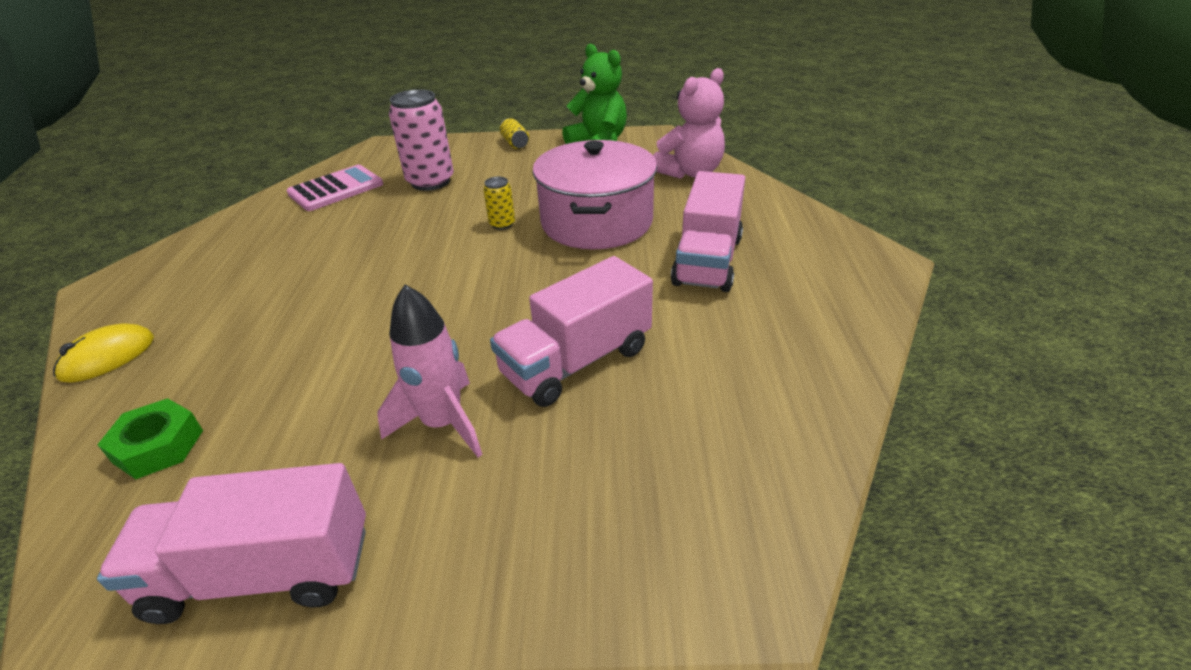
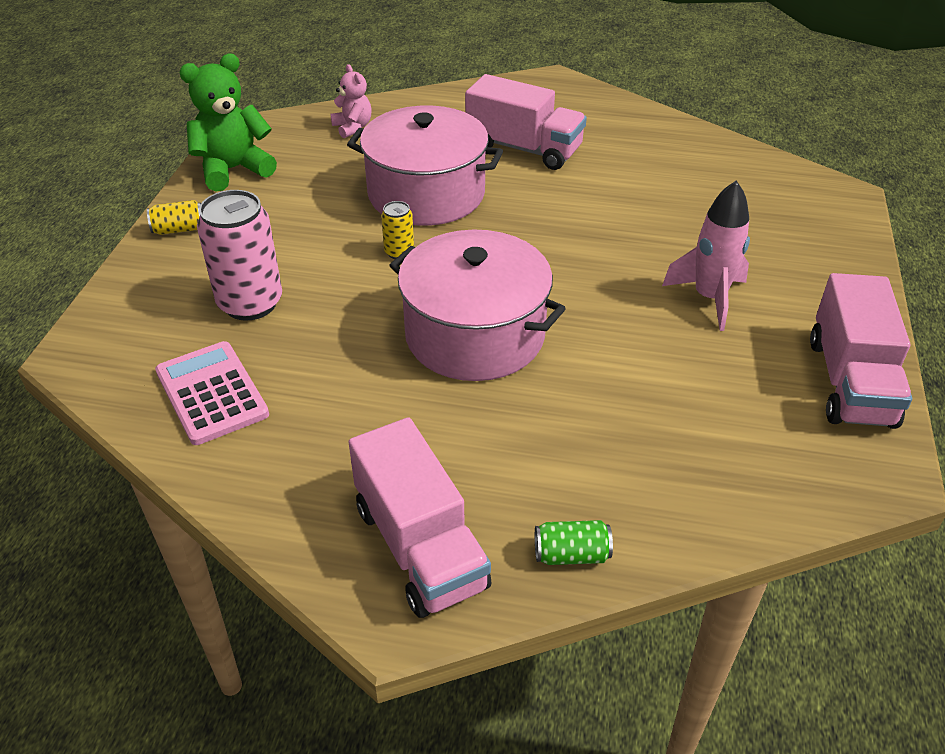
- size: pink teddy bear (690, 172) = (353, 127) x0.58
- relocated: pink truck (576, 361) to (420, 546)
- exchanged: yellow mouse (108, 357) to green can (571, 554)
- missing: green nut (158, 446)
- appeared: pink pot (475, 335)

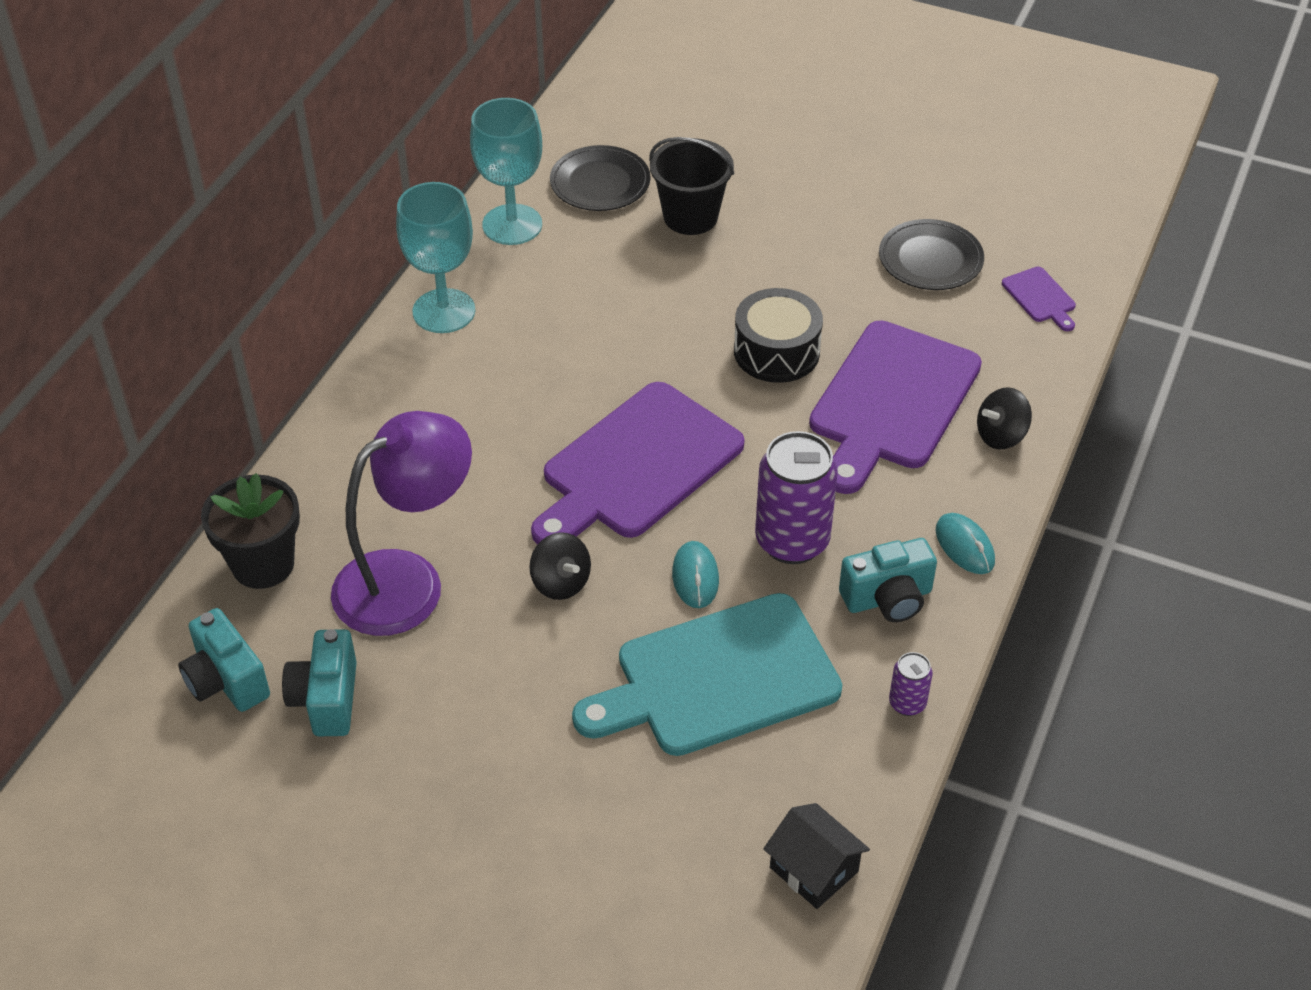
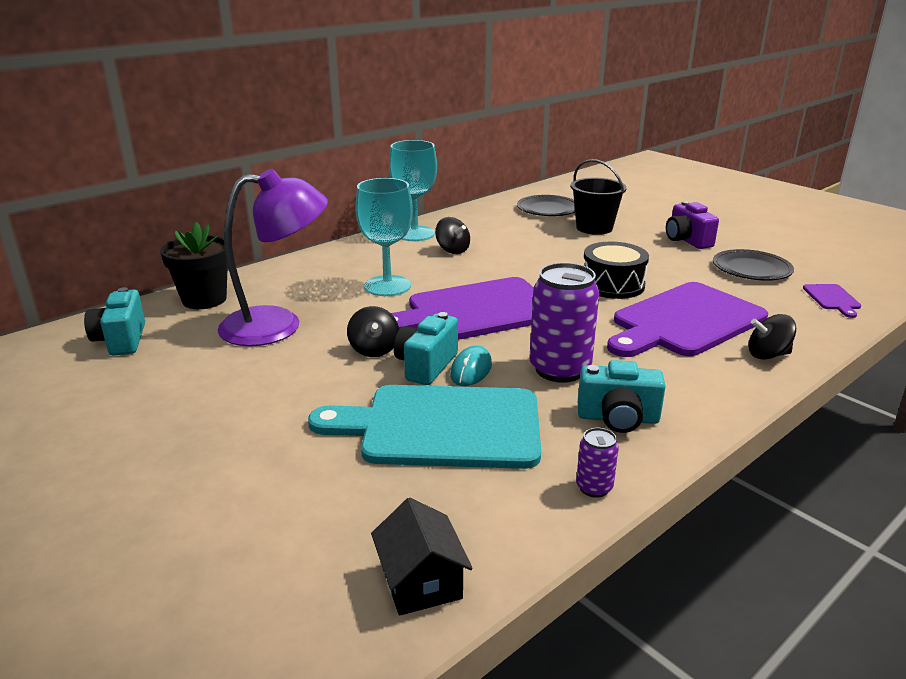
- relocated: turquoise goblet (512, 225) to (387, 286)
- missing: turquoise mouse (964, 546)
- relocated: turquoise camera (326, 699) to (426, 365)
- appeared: purple camera (687, 240)
- appeared: black spinning top (452, 250)

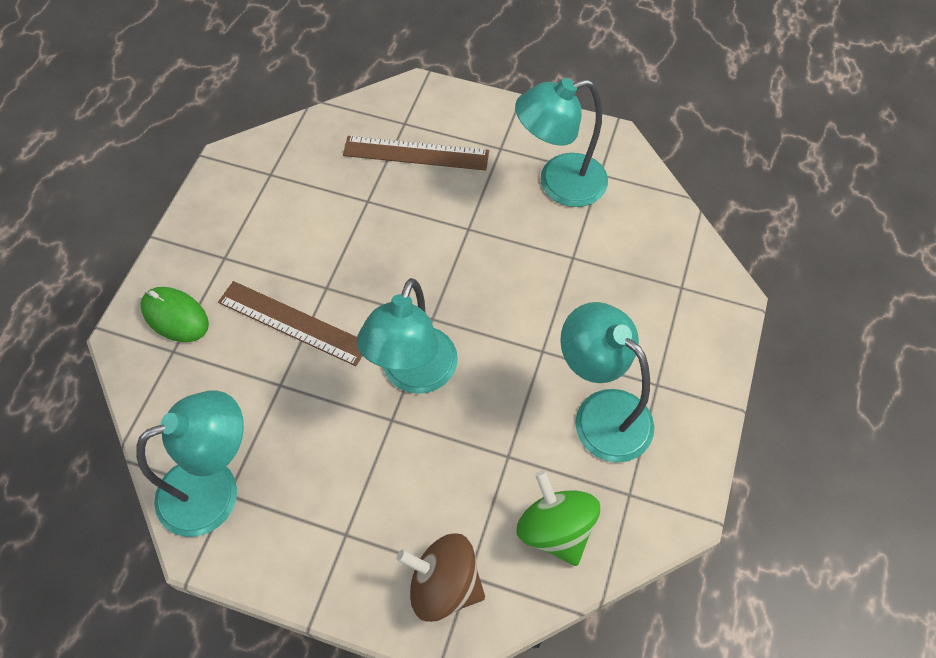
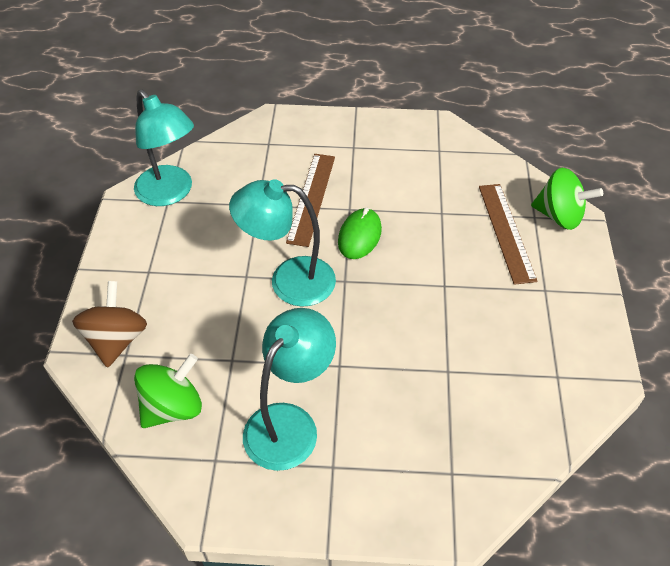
- missing: turquoise lamp (559, 184)
- relocated: green mouse (175, 316) to (359, 236)
- appeared: green spinning top (559, 216)

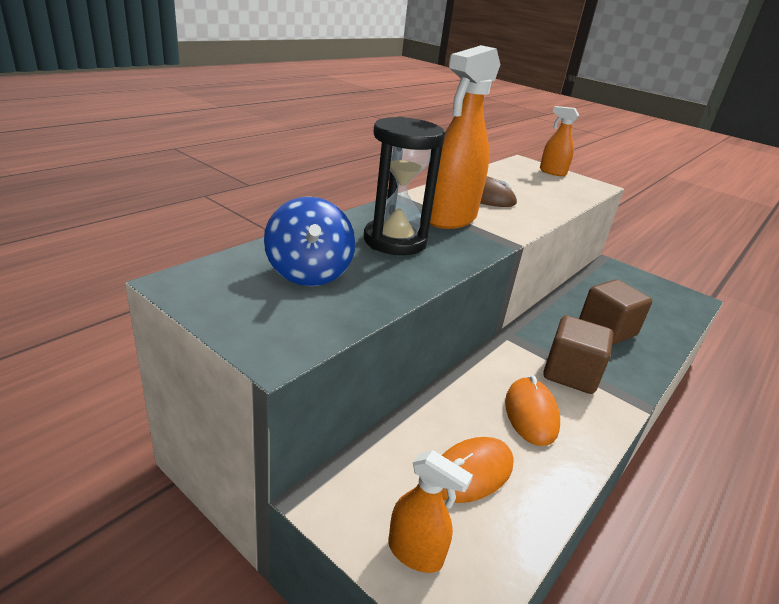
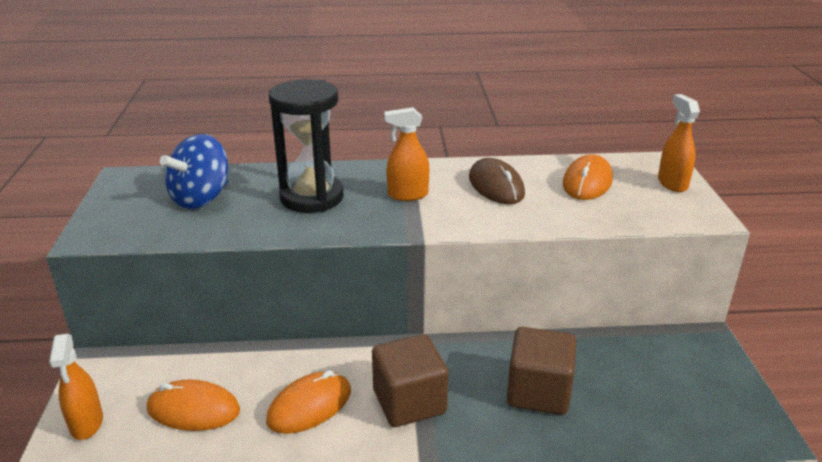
- size: orange spray bottle (450, 218) = (407, 195) x0.53
- appeared: orange mouse (587, 182)

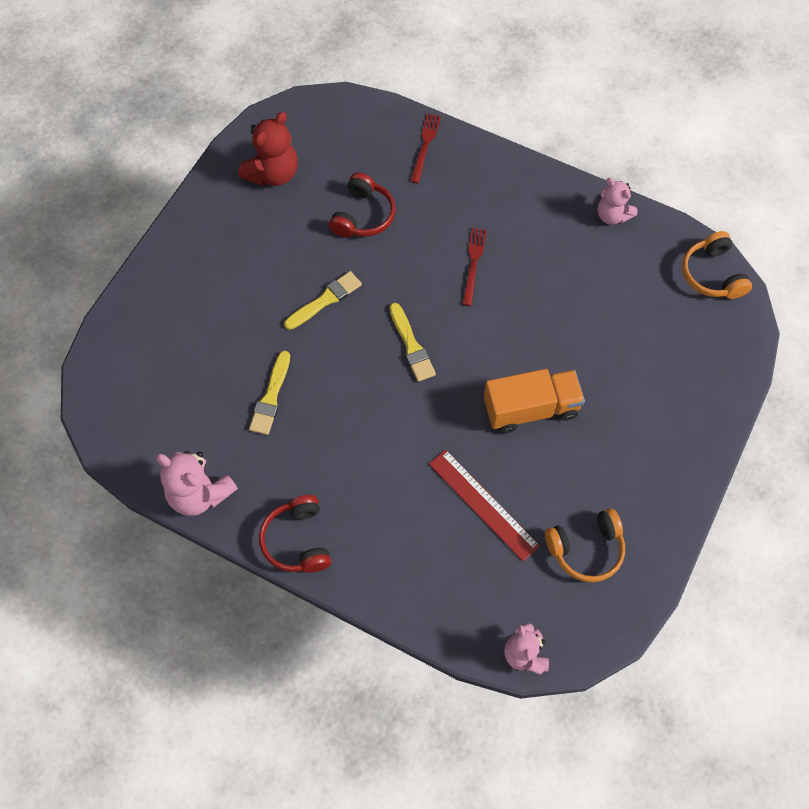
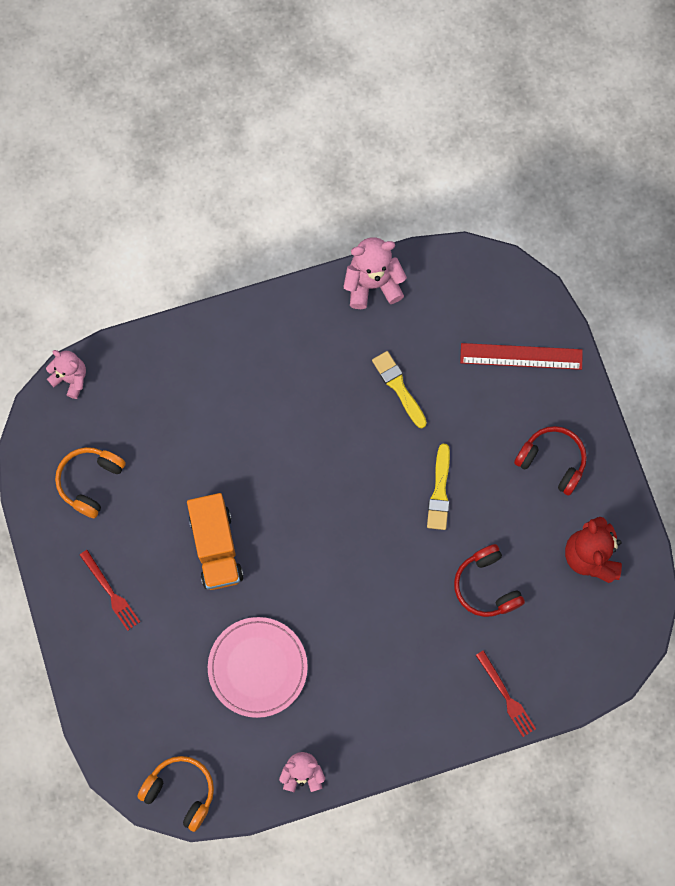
- relocated: red fork (473, 263) to (110, 592)
- missing: yellow brush (411, 345)
- spun: orange truck (531, 409) = (216, 547) 45 degrees counterclockwise
- relocated: red ruler (483, 504) to (521, 356)
- relocated: red headphones (297, 540) to (552, 461)
- appeared: pink plate (257, 667)

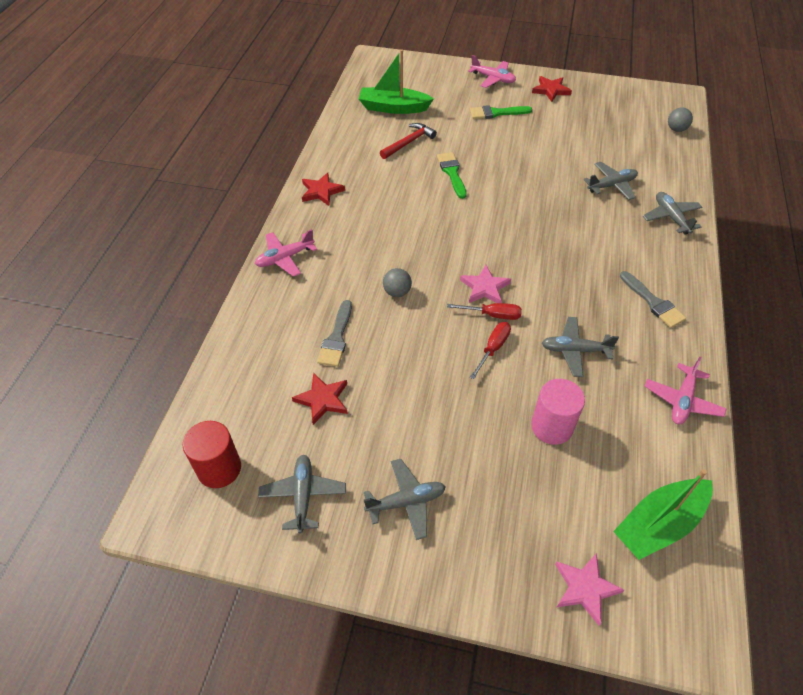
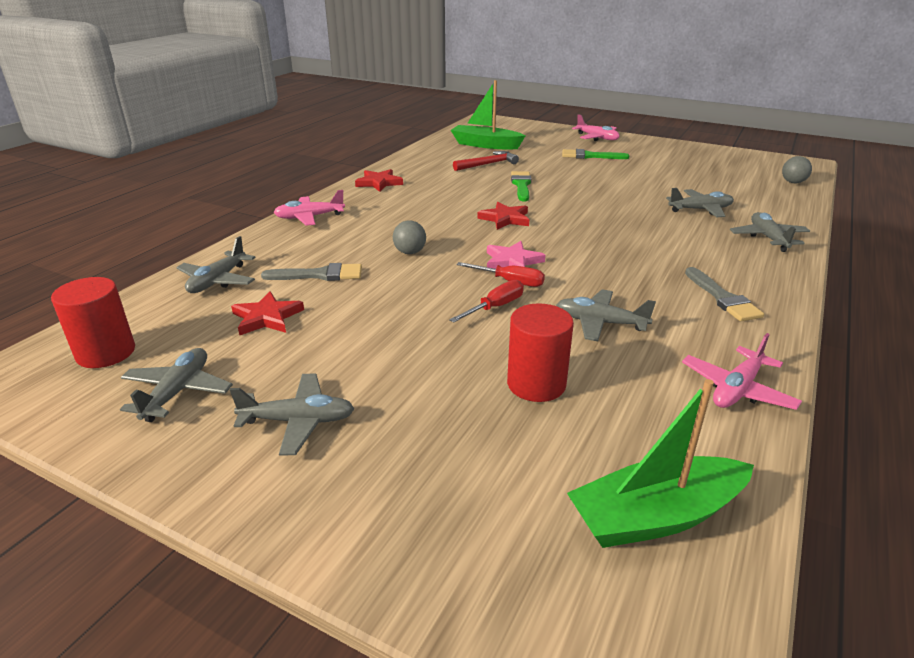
- relocated: red star (551, 90) to (505, 219)
- spun: grey brush (336, 338) = (319, 275) 120 degrees counterclockwise
- colour: pink cylinder (552, 426) to red cylinder (536, 384)
- missing: pink star (585, 588)
- appeared: grey plane (218, 281)

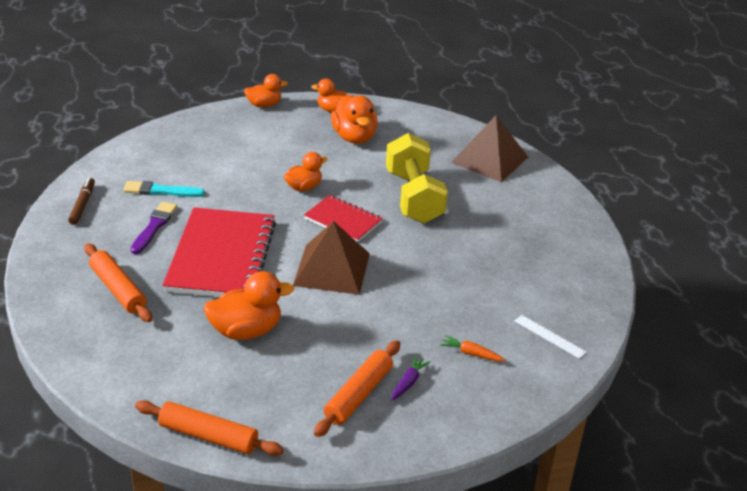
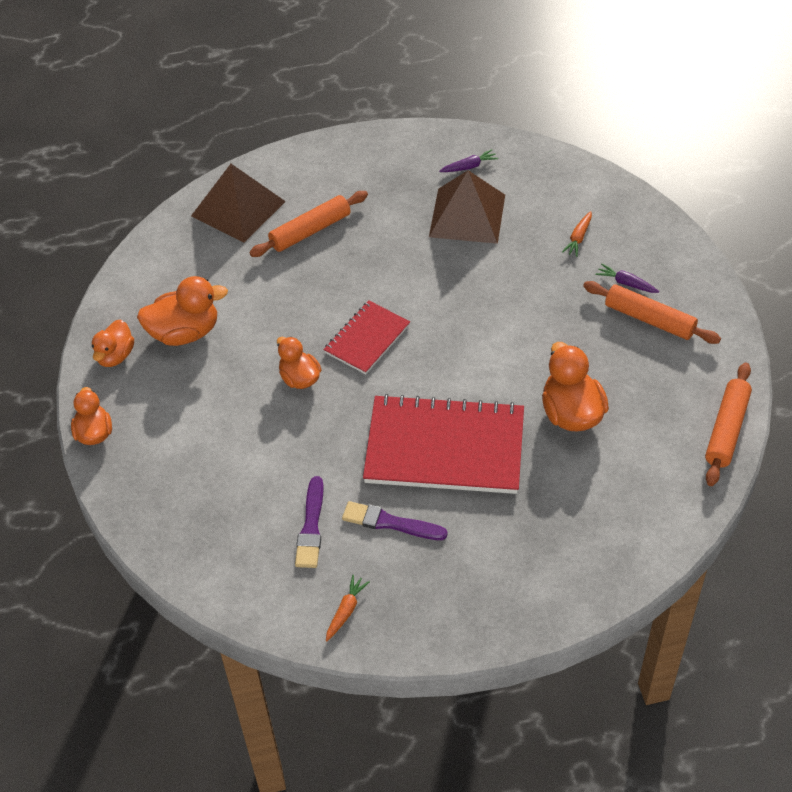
- missing: yellow dumbbell (414, 197)
- exchanged: brown marker (82, 205) to orange carrot (346, 611)
- colour: turquoise brush (160, 191) to purple brush (311, 527)
- relocated: brown pyramid (331, 269) to (467, 215)
- relocated: orange rolling pin (118, 289) to (310, 231)
- missing: white ruler (549, 336)
- appeared: purple carrot (469, 166)

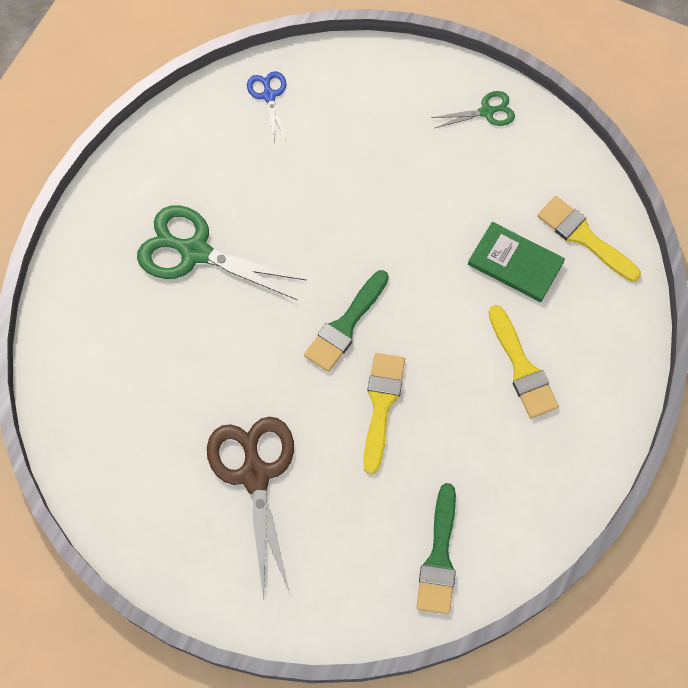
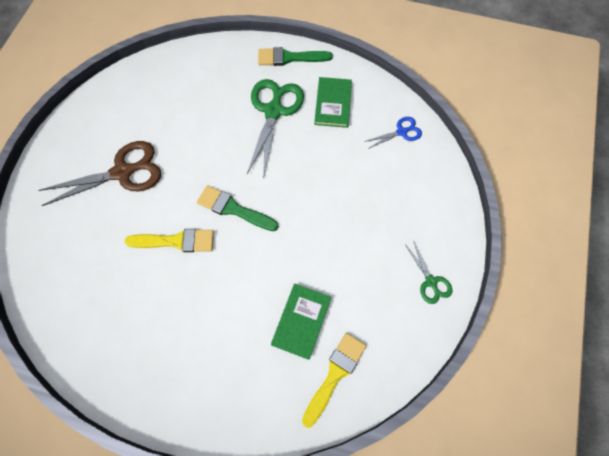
- missing: yellow brush (522, 368)
- relocated: green brush (439, 557) to (289, 58)
- appeared: green book (333, 103)

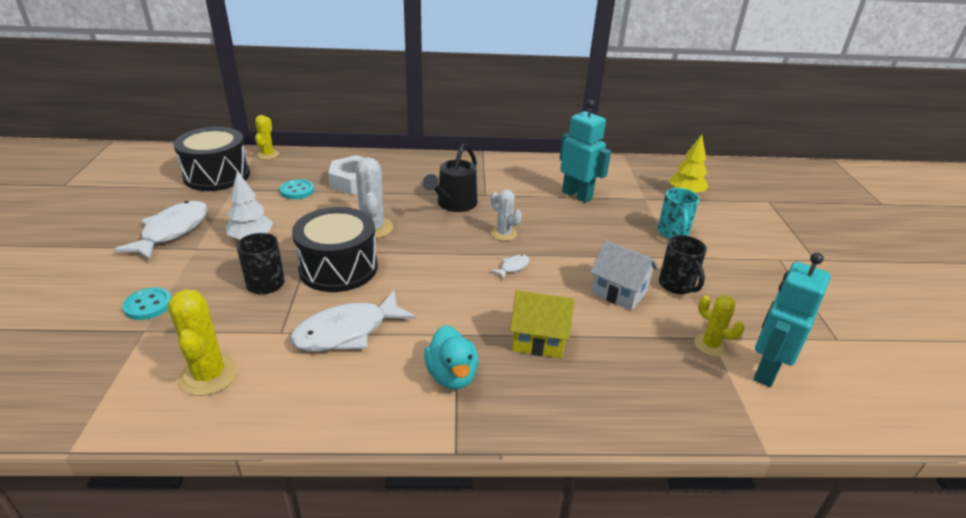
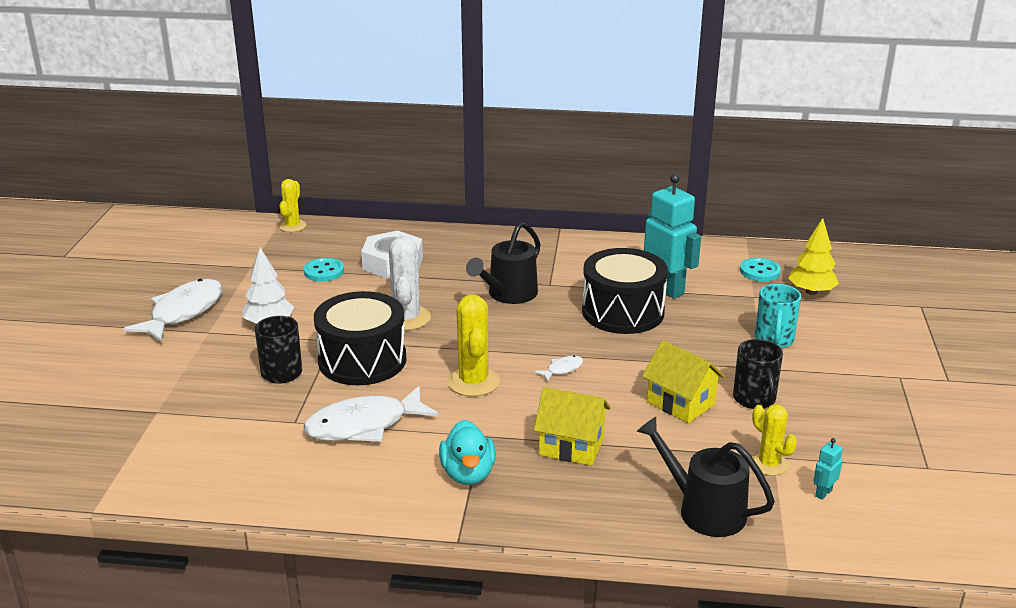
- relocated: black drum (217, 175) to (623, 312)
- missing: white cactus (503, 234)
- colour: white house (619, 292) to yellow house (681, 403)
- size: turquoise robot (766, 370) = (823, 493) x0.42
- relocated: turquoise button (148, 305) to (760, 271)
- relocated: yellow cactus (209, 375) to (473, 382)
- appeared: black watering can (704, 510)

